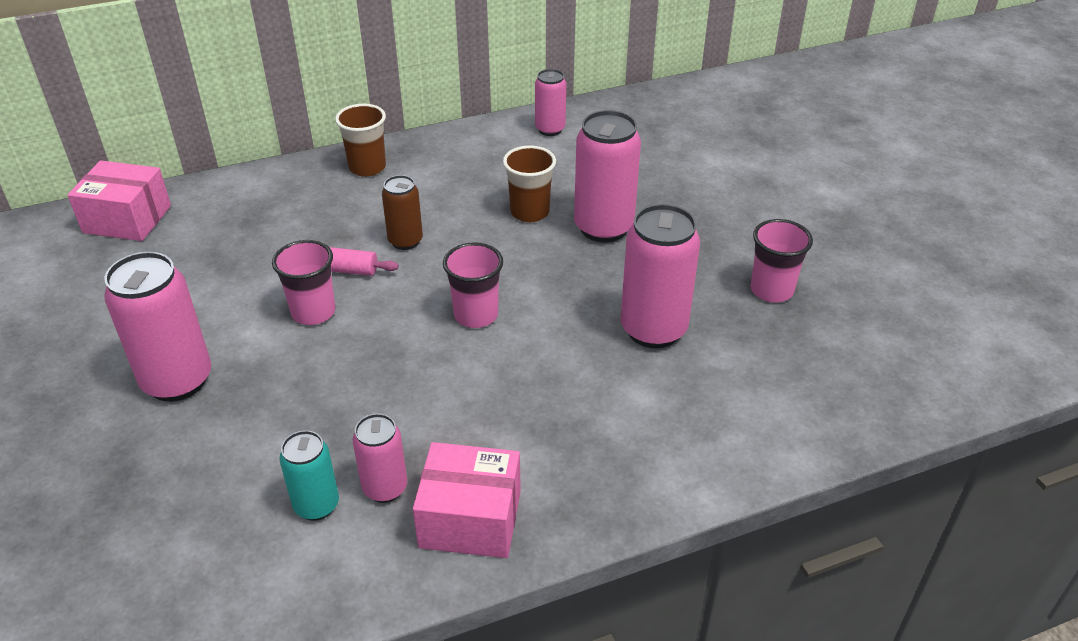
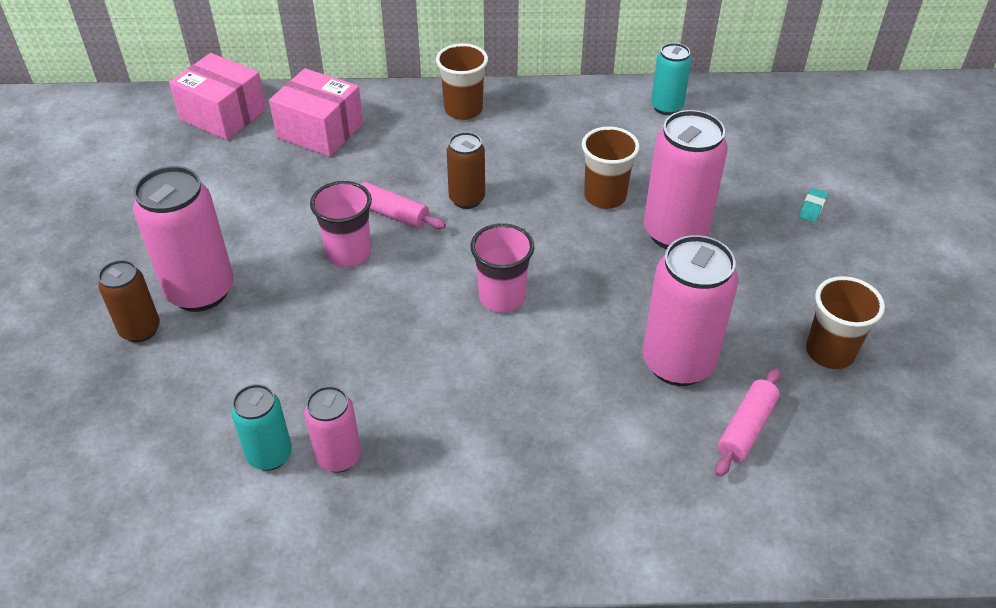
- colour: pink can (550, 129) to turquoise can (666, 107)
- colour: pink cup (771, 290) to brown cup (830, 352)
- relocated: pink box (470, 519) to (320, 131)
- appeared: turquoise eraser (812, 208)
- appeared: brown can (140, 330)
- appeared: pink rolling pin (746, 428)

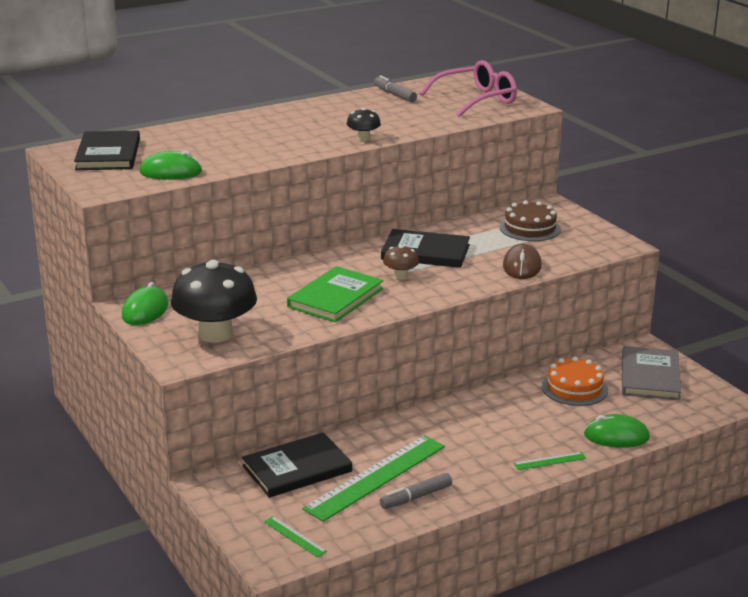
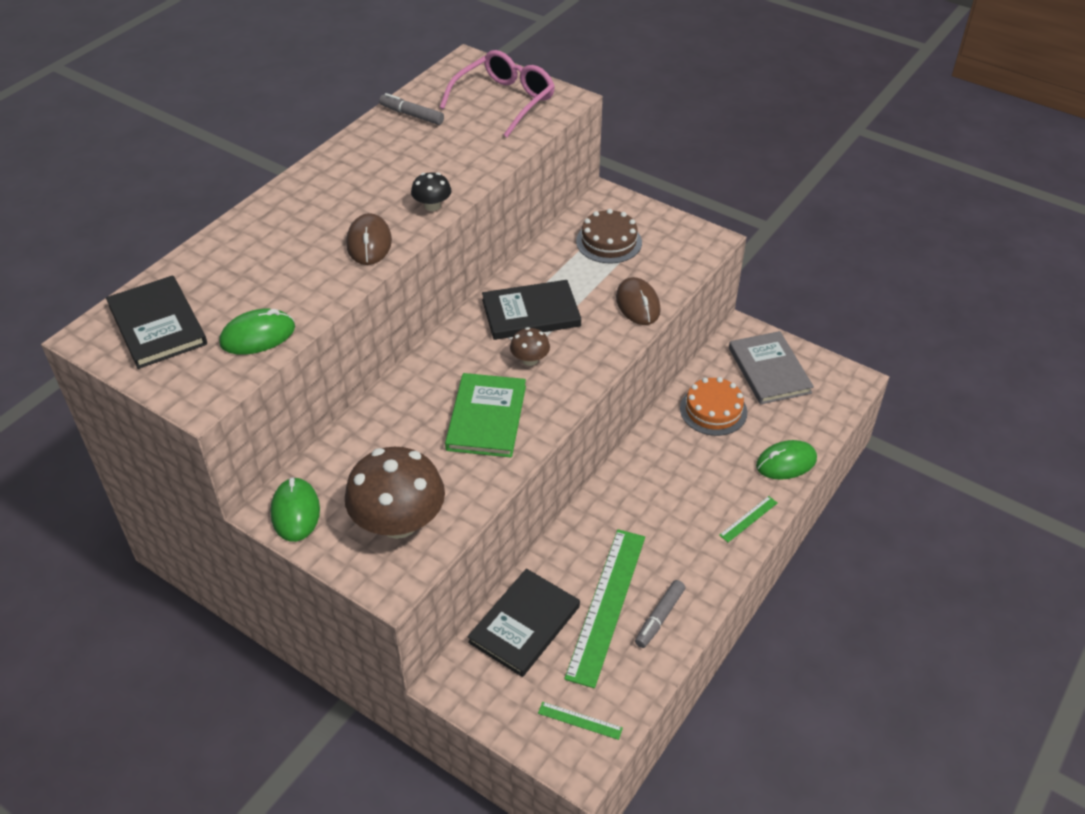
- colour: black mushroom (215, 334) to brown mushroom (399, 522)
- appeared: brown mouse (369, 243)

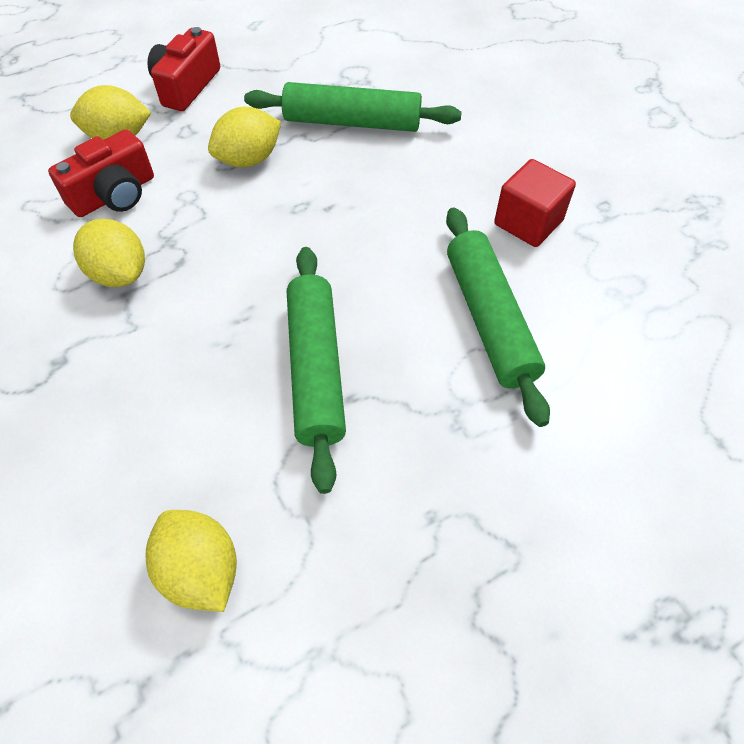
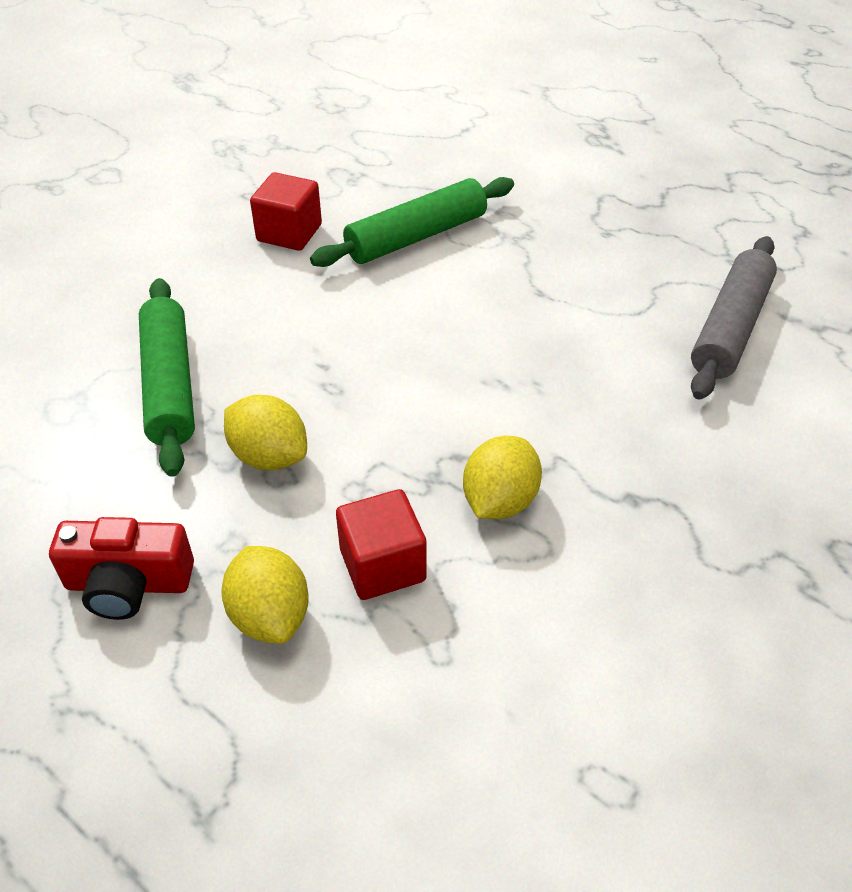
- exchanged: red camera (114, 195) to red cube (382, 565)
- missing: green rolling pin (316, 369)
- exchanged: yellow lemon (201, 570) to grey rolling pin (730, 328)

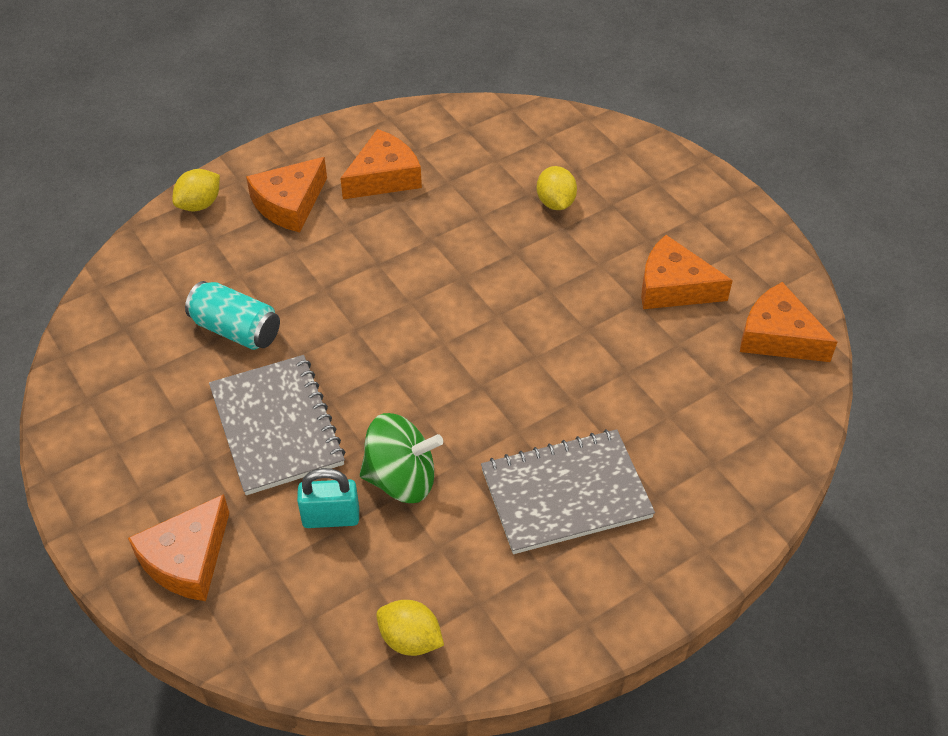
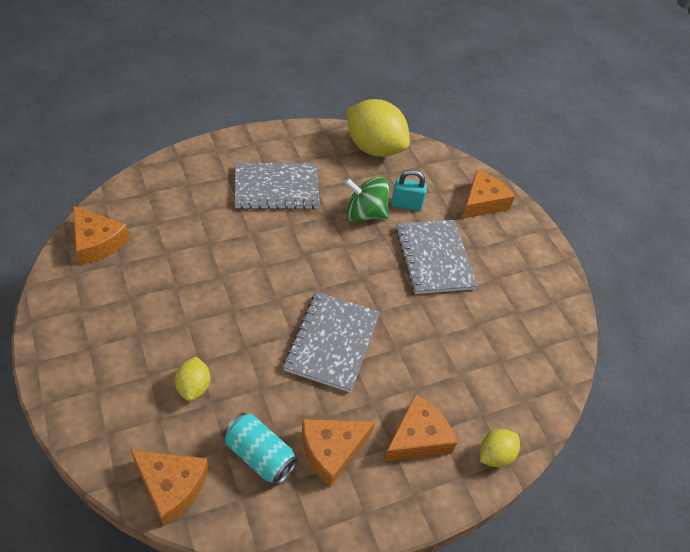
- relocated: orange cheese (673, 287) to (171, 486)
- relocated: turquoise can (236, 330) to (260, 455)
- size: yellow lemon (410, 639) = (374, 148) x2.10
- appeared: grey notebook (332, 342)

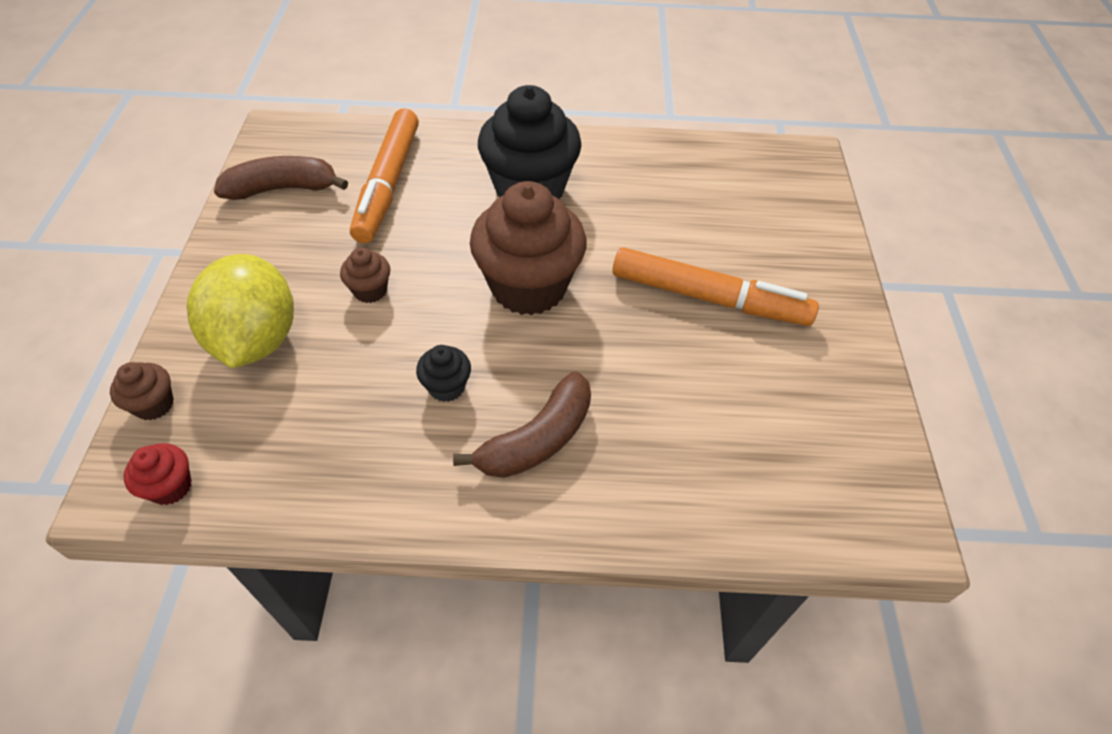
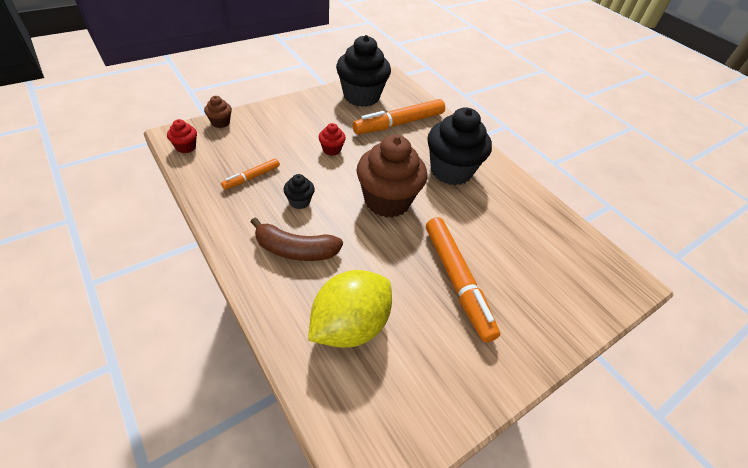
- exchanged: brown banana (283, 189) to black cupcake (361, 96)
- colour: brown cupcake (370, 290) to red cupcake (331, 150)
- relocated: yellow lemon (256, 339) to (349, 325)
- appeared: orange marker (252, 177)

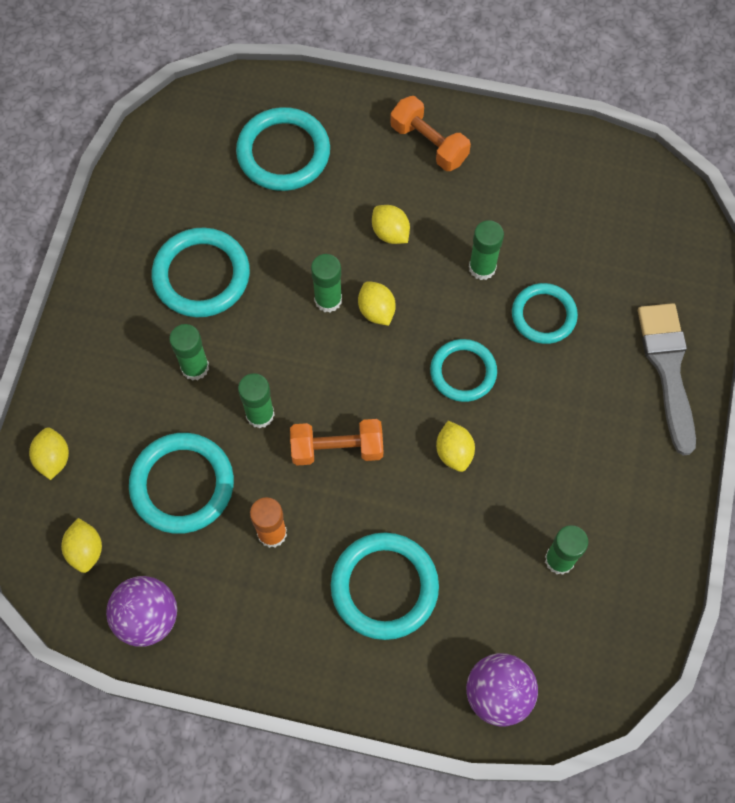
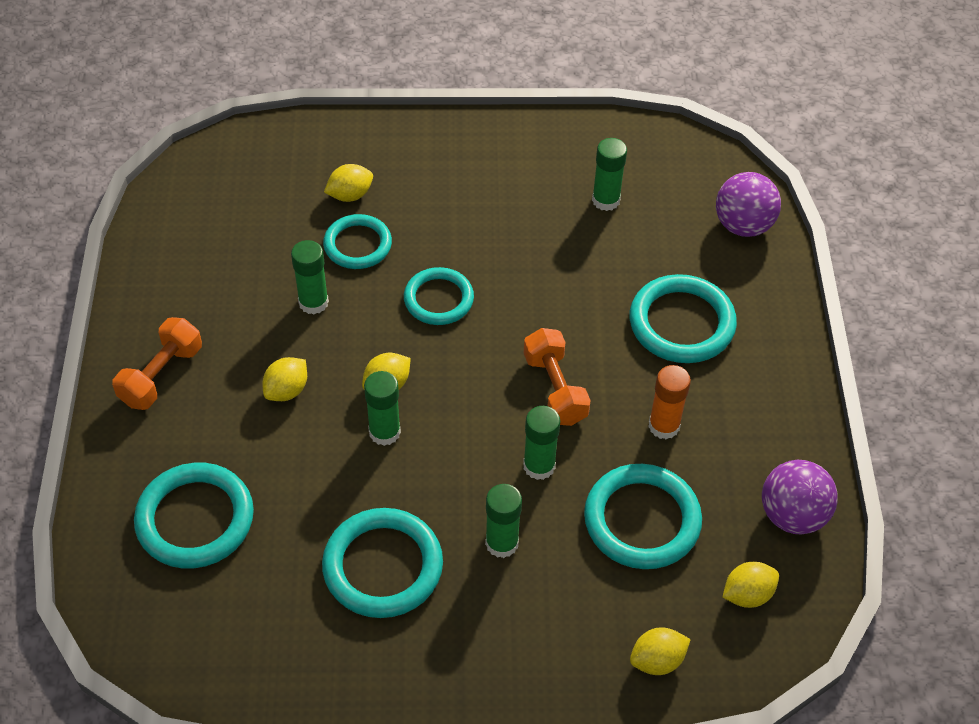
- missing: grey brush (668, 369)
- relocated: yellow lemon (454, 452) to (350, 195)

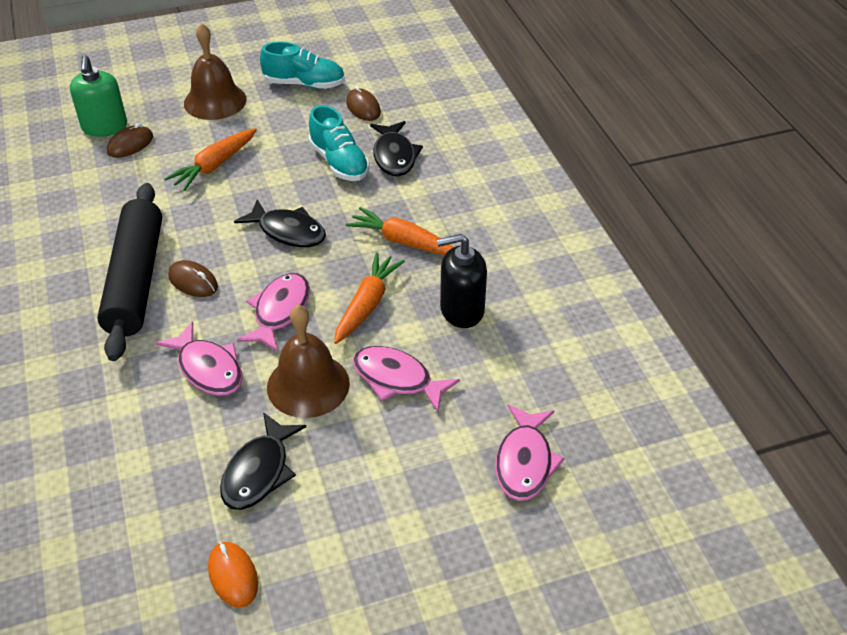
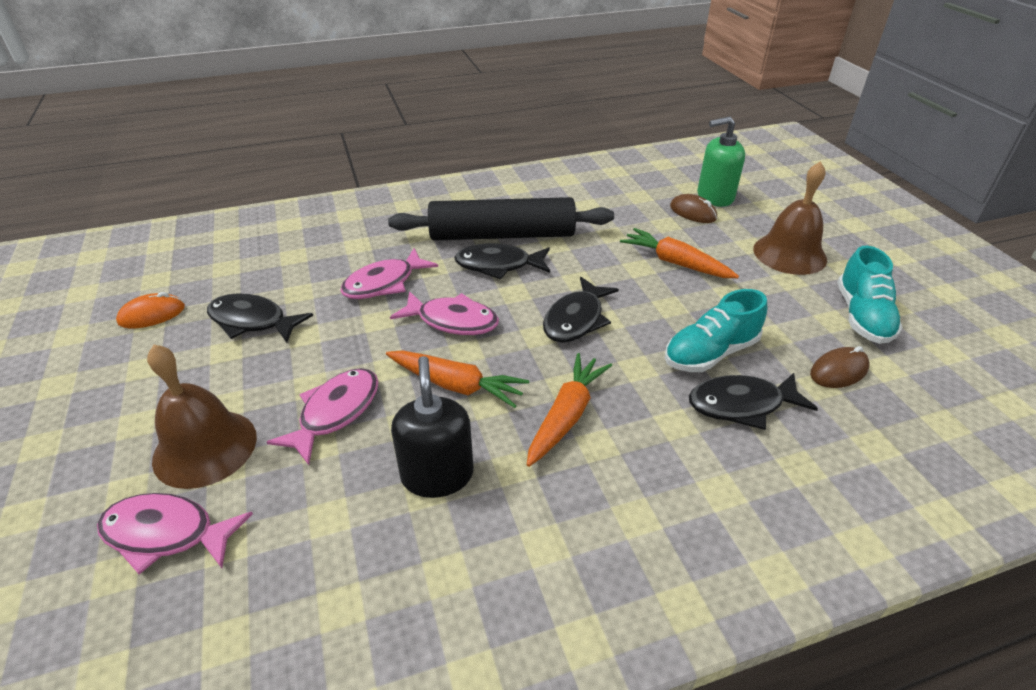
- exchanged: brown mouse (193, 281) to black fish (498, 265)
- relocated: brown bell (308, 385) to (205, 448)

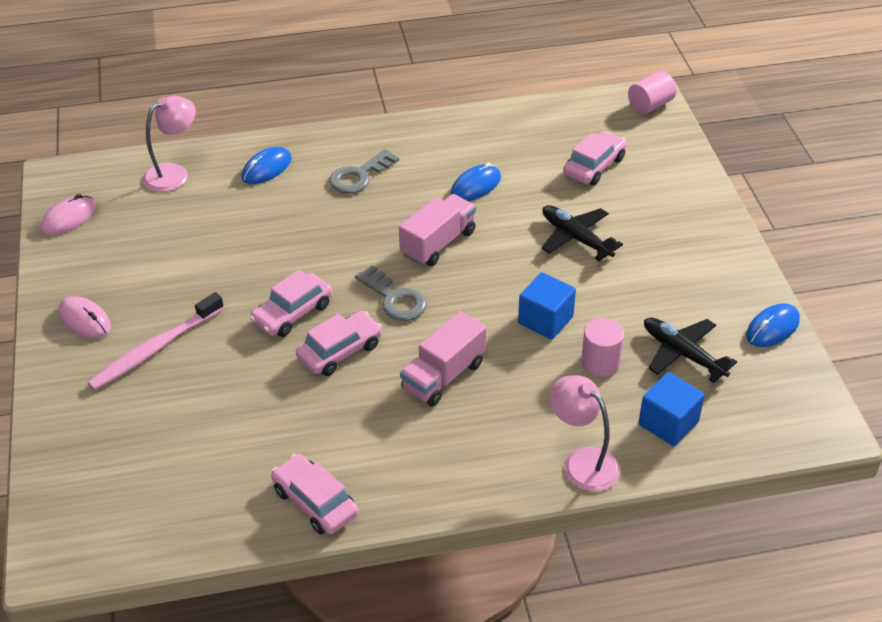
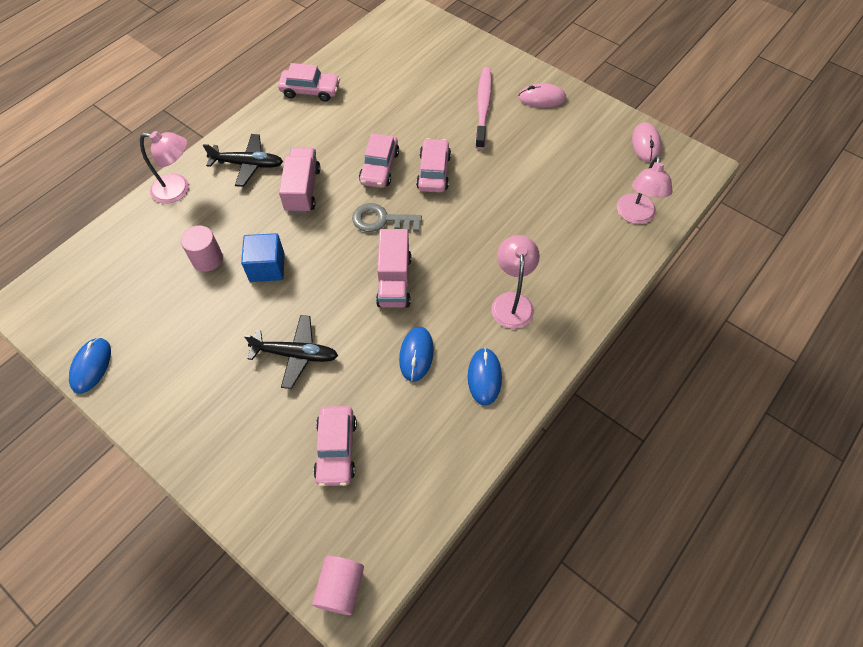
- relocated: blue mouse (267, 168) to (484, 377)
- exchanged: grey key (359, 176) to pink lamp (512, 302)
- relocated: black plane (683, 354) to (247, 164)
- missing: blue cube (668, 423)

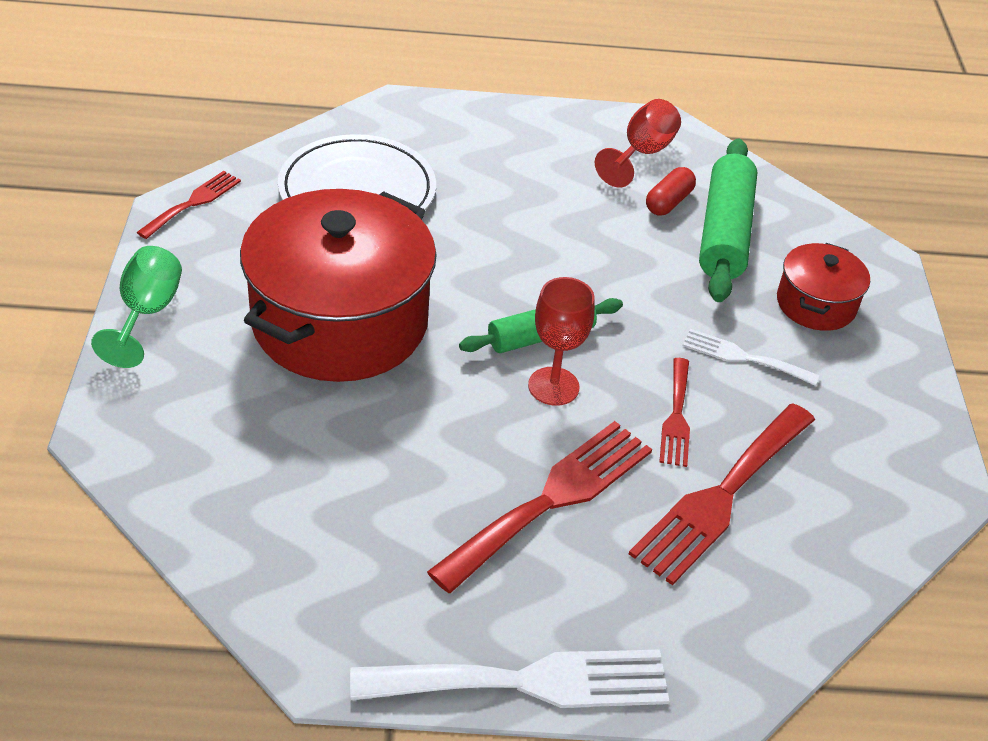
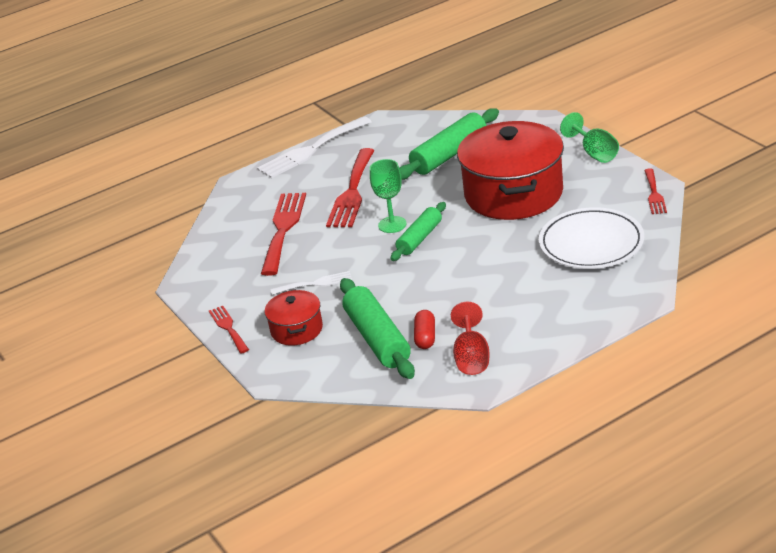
- colour: red goblet (553, 386) to green goblet (392, 225)
- relocated: red fork (676, 417) to (228, 328)
- appeared: green rolling pin (449, 154)

